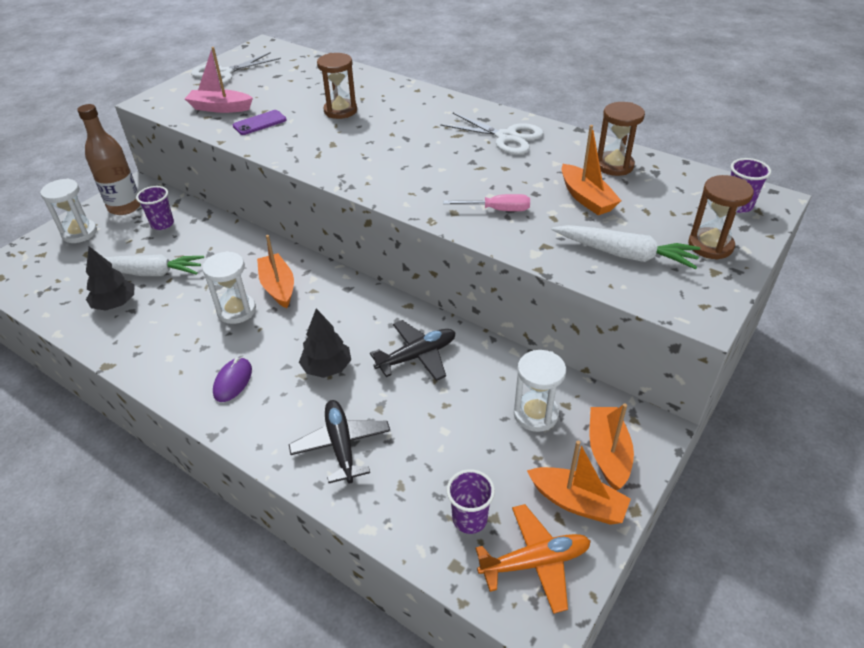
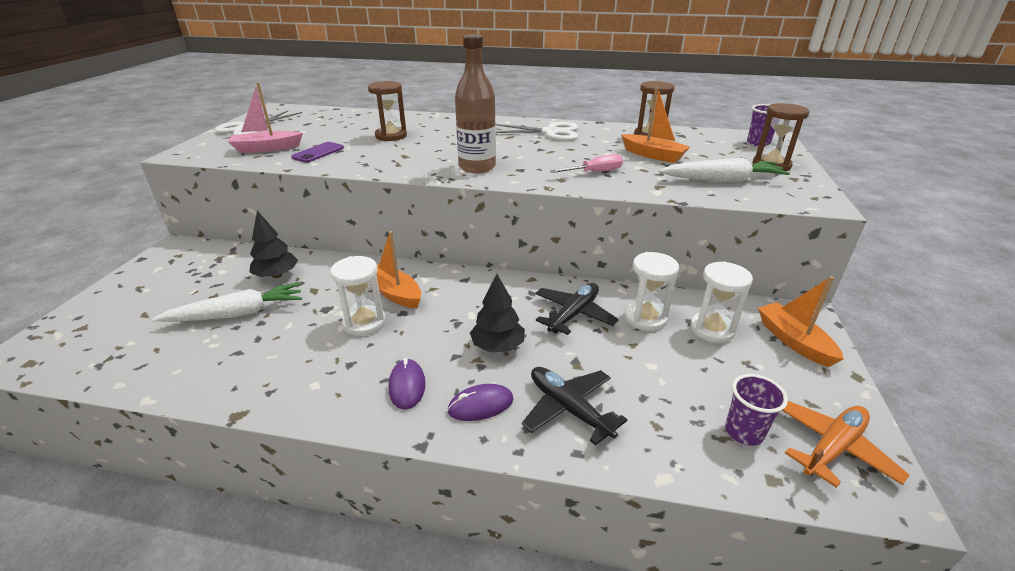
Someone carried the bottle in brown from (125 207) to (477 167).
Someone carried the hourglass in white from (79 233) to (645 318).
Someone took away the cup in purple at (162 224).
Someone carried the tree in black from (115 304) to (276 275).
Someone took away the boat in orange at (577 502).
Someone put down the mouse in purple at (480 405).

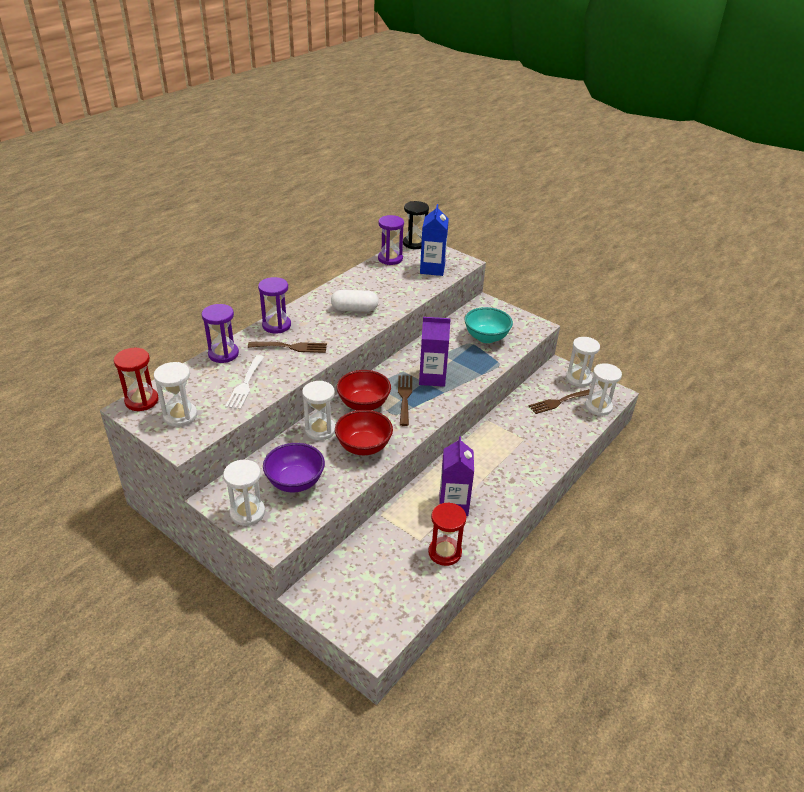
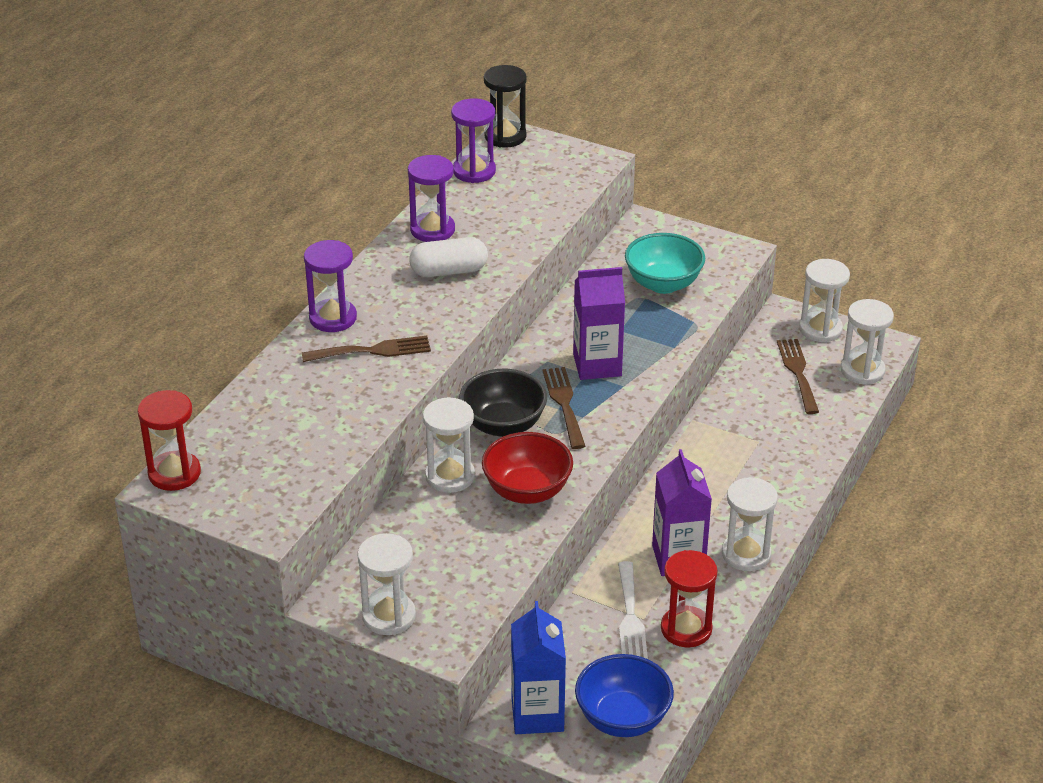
Someone carried the carton in blue from (432 269) to (537 714).
Someone carried the hourglass in purple from (223 354) to (432 230).
Someone carried the fork in white from (245 384) to (630 617).
Someone carried the hourglass in white from (180 416) to (746 554).
Someone repainted the bowl in red at (363 404), which became the bowl in black at (503 425).
Someone rotated the fork in brown at (558 402) by 120 degrees clockwise.
Someone took away the bowl in purple at (295 482).
Someone put down the bowl in blue at (623 718).

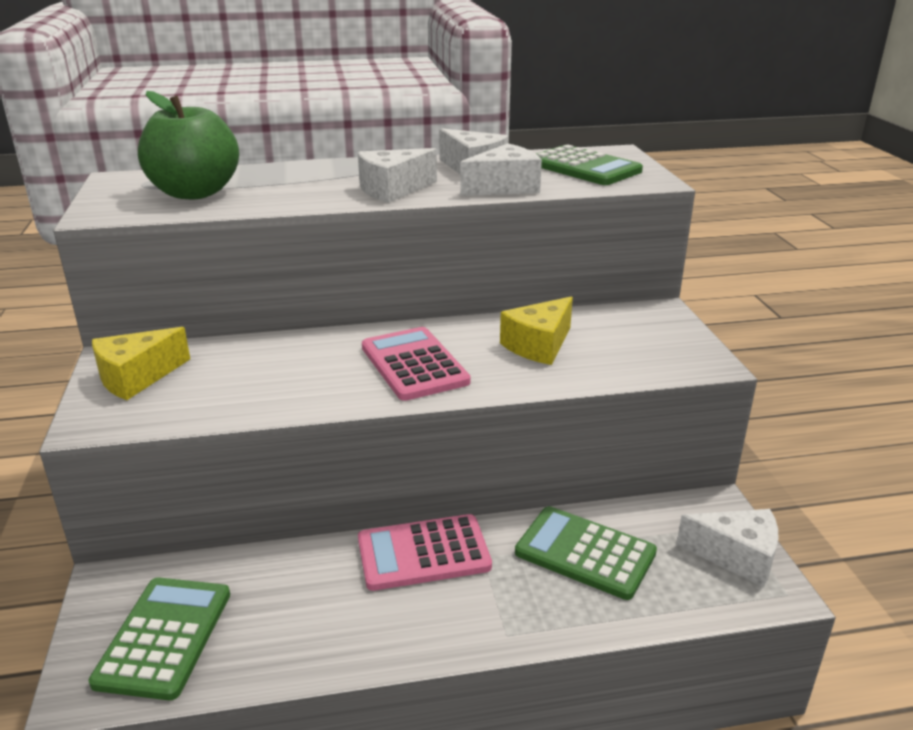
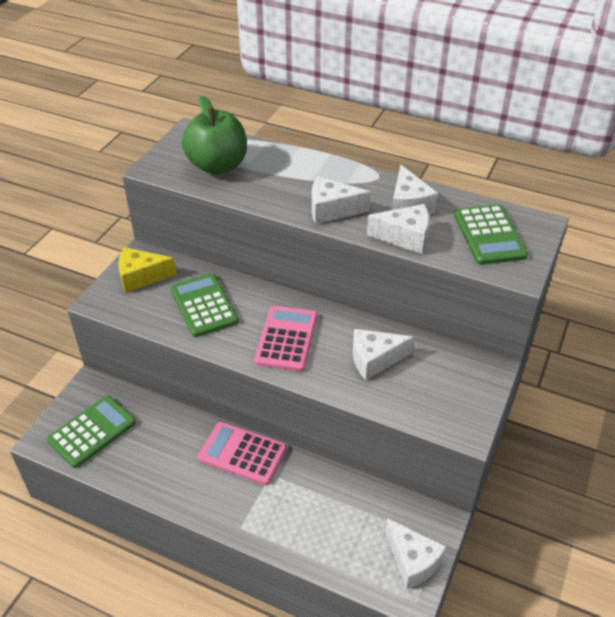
Someone repainted the cheese in yellow at (539 345), which became the cheese in white at (374 360).
Someone carried the calculator in green from (585 553) to (204 305).

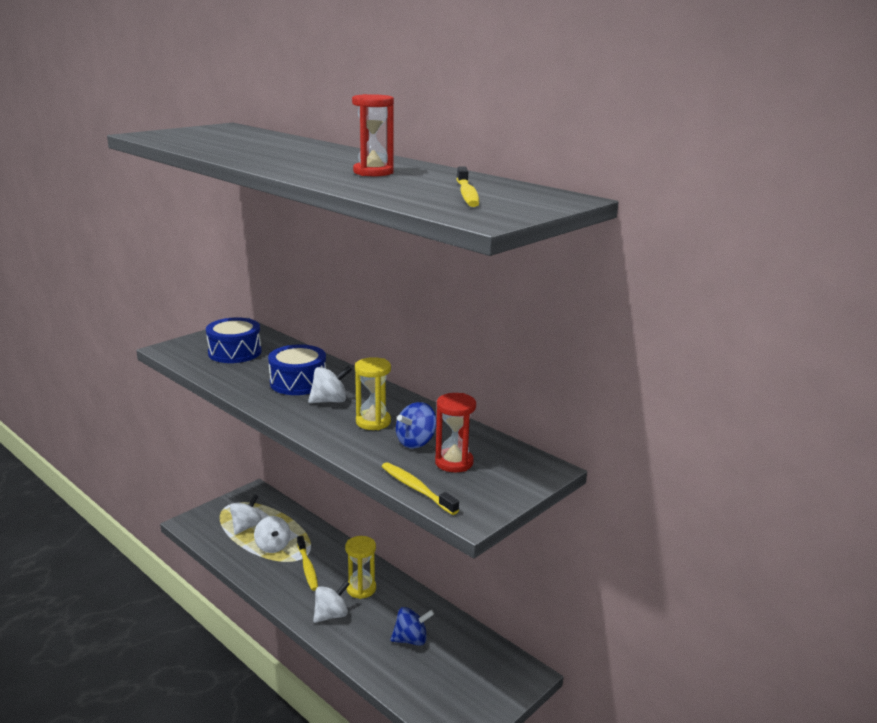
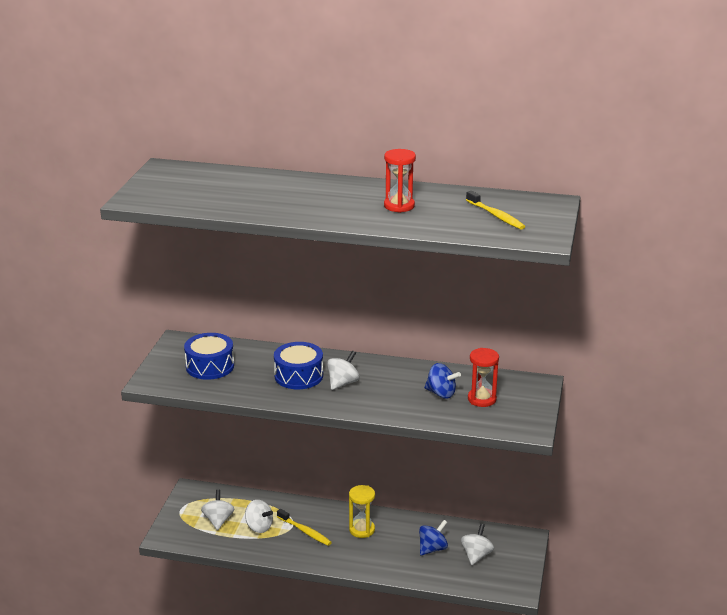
Someone took away the hourglass in yellow at (373 422).
Someone rotated the spinning top in blue at (416 442) by 75 degrees counterclockwise.
Someone took away the toothbrush in yellow at (417 489).
Someone carried the spinning top in white from (331 615) to (476 555).

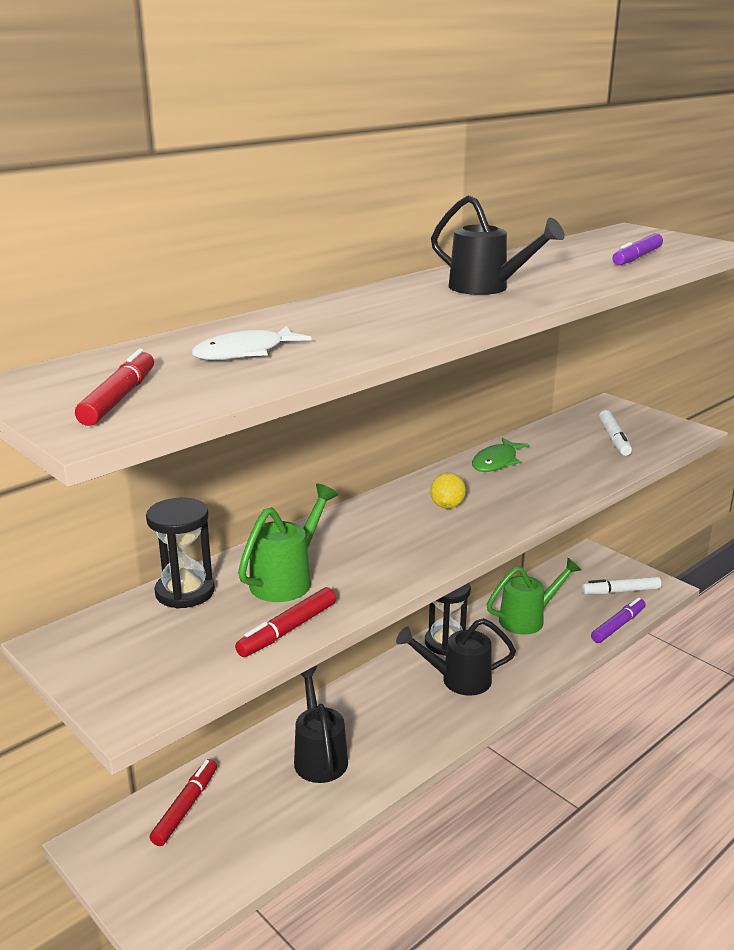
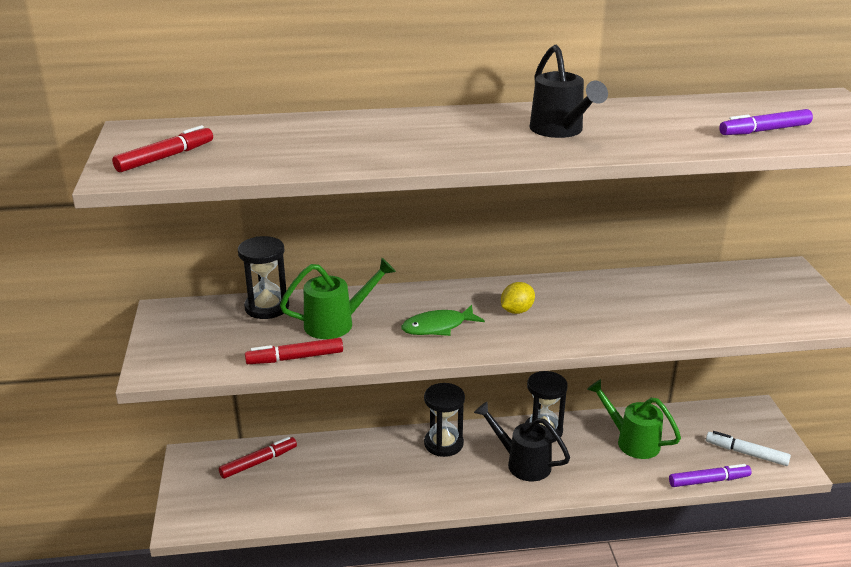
Someone took away the fish in white at (245 353).
Someone took away the marker in white at (614 439).
Someone carried the fish in green from (496 462) to (438 327).
Someone rotated the watering can in green at (527 619) by 150 degrees counterclockwise.
Someone took away the watering can in black at (319 756).
Someone put down the hourglass in black at (443 443).

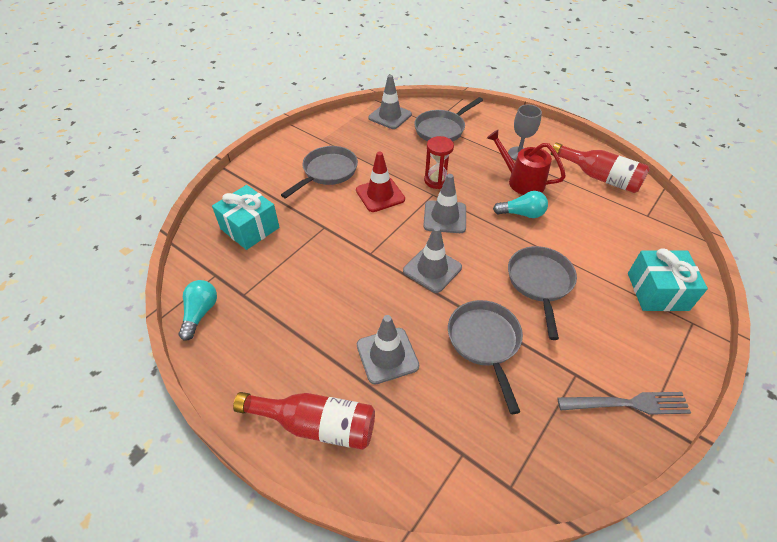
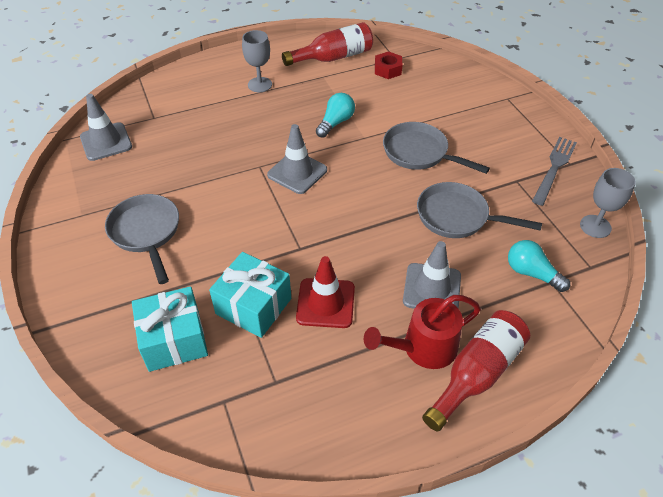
Someone took away the pan in grey at (442 129).
Someone carried the watering can in red from (521 181) to (423 348).
Someone took away the hourglass in red at (436 180).
Someone carried the traffic cone in red from (380 195) to (325 303).
Someone took away the traffic cone in grey at (432 269).
Someone carried the gift in turquoise from (657 291) to (253 306).
Someone carried the light bulb in turquoise from (200 313) to (531 273).
Someone put down the nut in red at (387 70).
Someone put down the goblet in grey at (595 226).

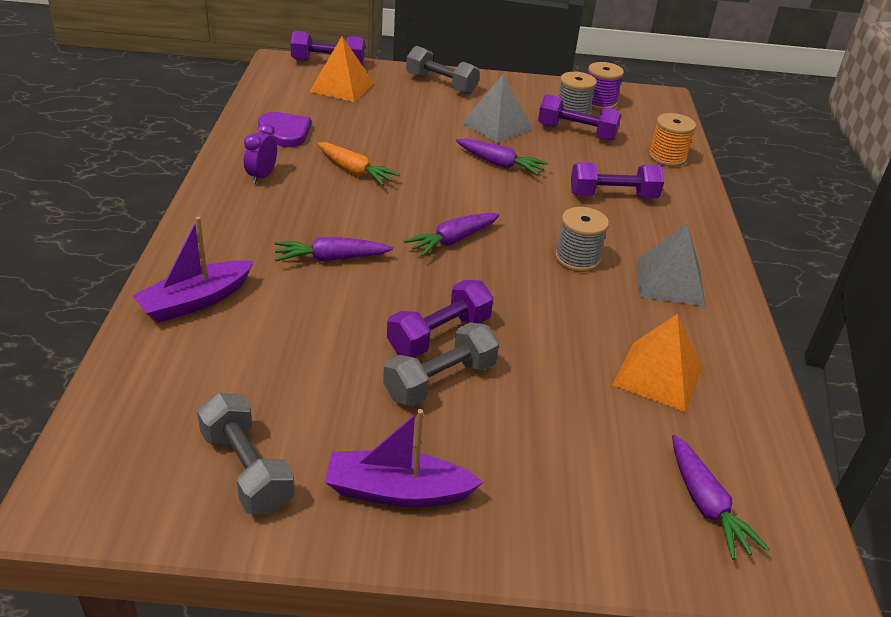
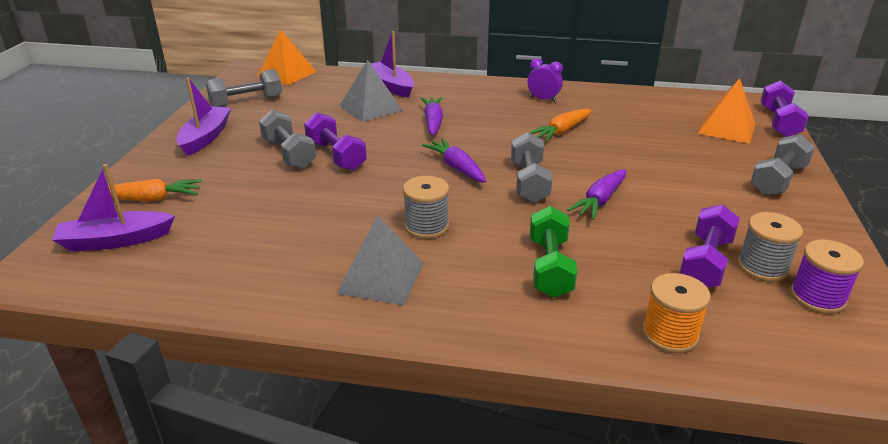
Someone carried the pyramid in grey from (497 126) to (370 108).
Someone took away the heart in purple at (285 132).
Someone repainted the dumbbell in purple at (613 196), which became the dumbbell in green at (550 267).
Someone carried the pyramid in orange from (658 376) to (286 74).
Someone swapped the carrot in purple at (706 505) for the boat in purple at (115 240).
Someone put down the dumbbell in grey at (529 182).
Someone put down the carrot in orange at (151 199).

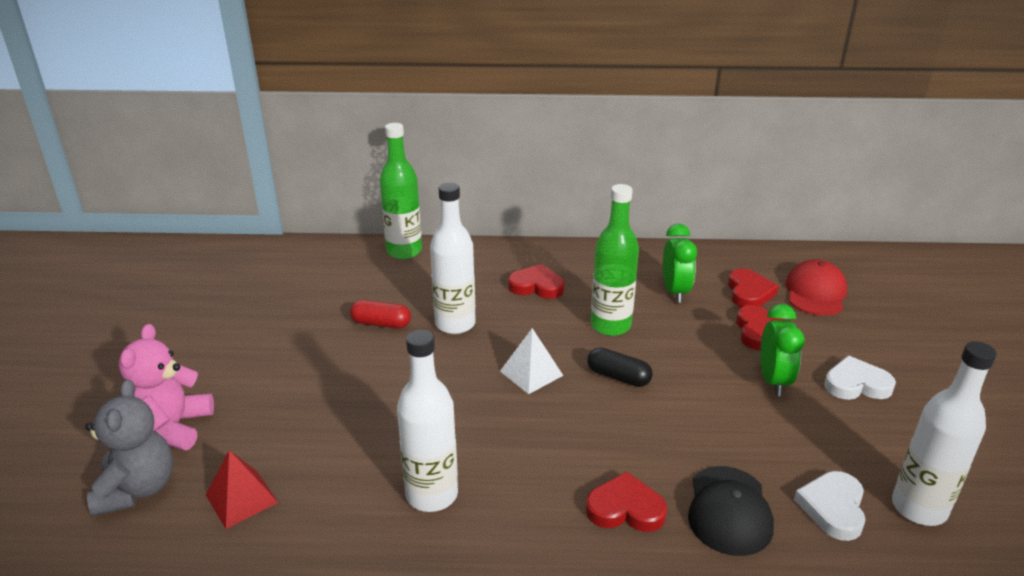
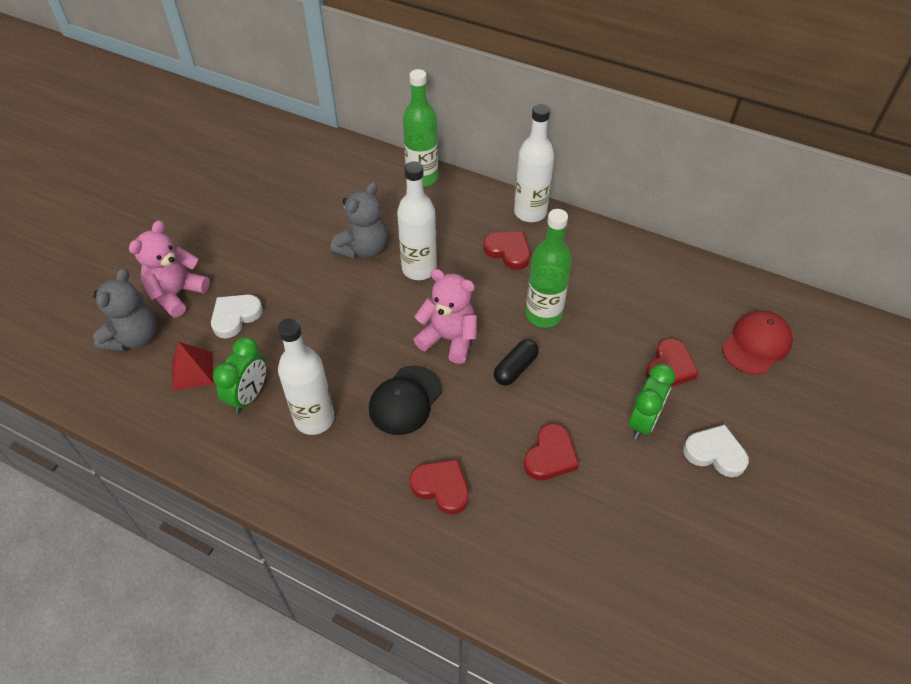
Someone carried the clock in green from (675 292) to (249 395).
Someone carried the heart in red from (749 293) to (550 456).
Someone swapped the capsule in red at (381 323) for the teddy bear in grey at (363 249).
Someone swapped the pyramid in white at (531 373) for the teddy bear in pink at (449 339).
Someone carried the bottle in white from (918 508) to (530 212).
Someone rotated the capsule in black at (618 377) by 75 degrees clockwise.
Someone carried the cap in black from (729 510) to (405 400).
Someone carried the heart in white from (833 508) to (235 317).

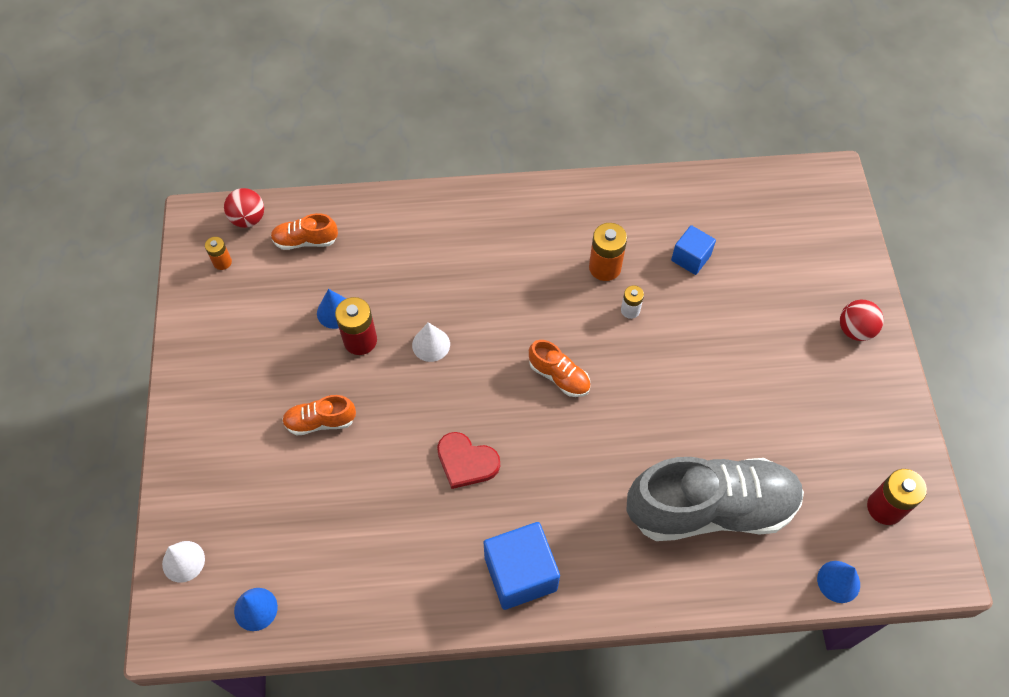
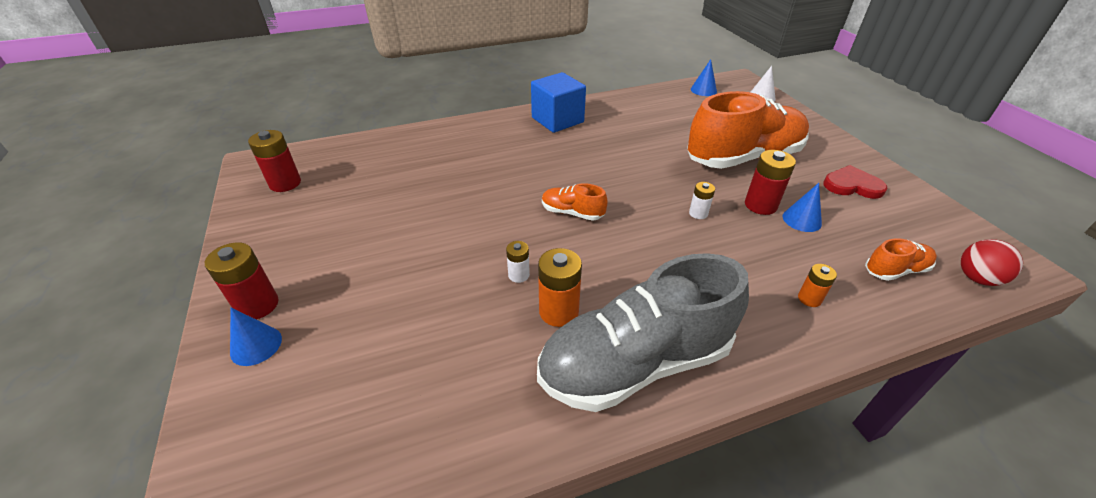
Someone took away the cube in blue at (690 258).
Someone carried the battery in orange from (222 262) to (809 299).
Someone swapped the ball in red at (855 330) for the battery in red at (258 305).
Someone swapped the cone in white at (431 344) for the battery in white at (698 213).
Someone scaled the shoe in orange at (320 421) by 2.30.
Someone carried the heart in red from (466 462) to (852 185).
Someone carried the shoe in grey from (710 508) to (635 363).
Someone carried the cone in blue from (838 581) to (256 345).

